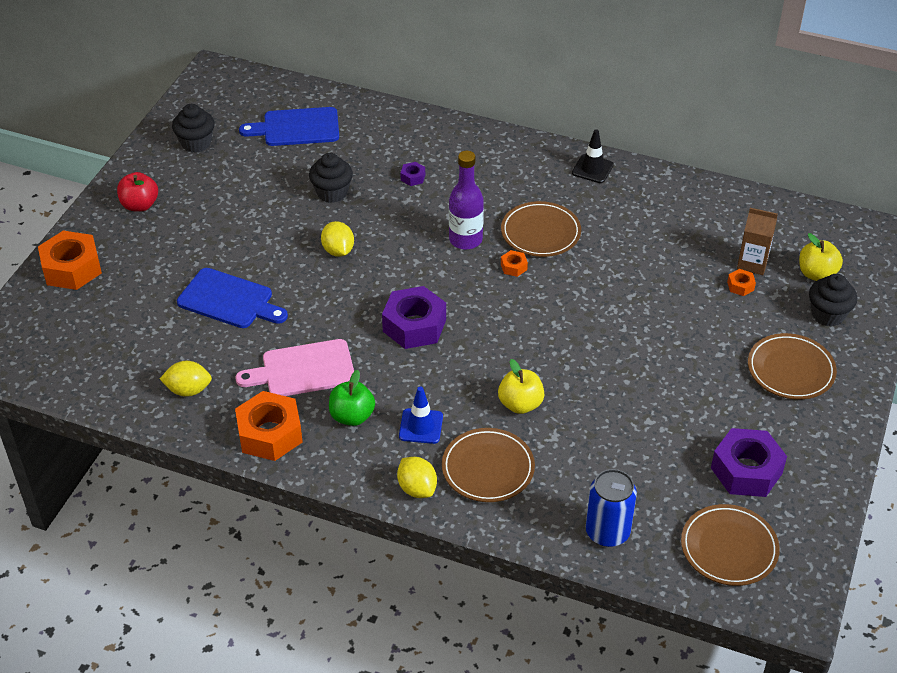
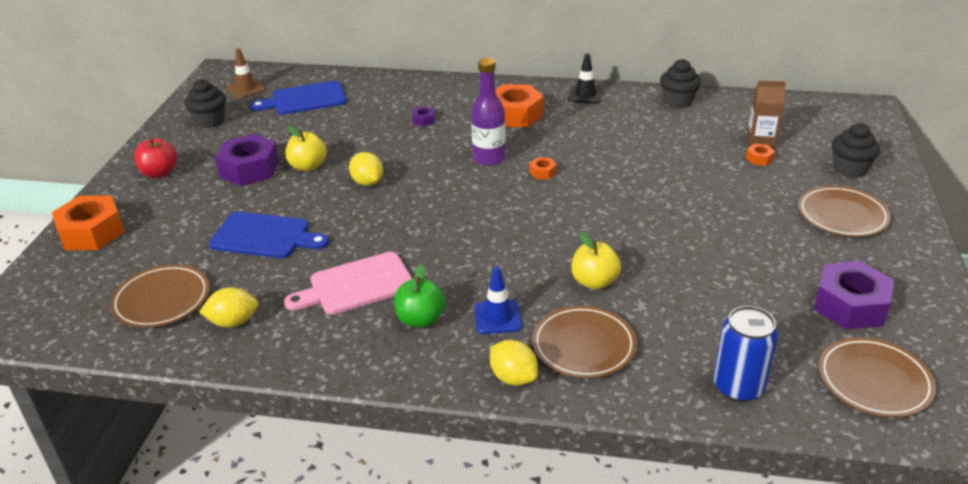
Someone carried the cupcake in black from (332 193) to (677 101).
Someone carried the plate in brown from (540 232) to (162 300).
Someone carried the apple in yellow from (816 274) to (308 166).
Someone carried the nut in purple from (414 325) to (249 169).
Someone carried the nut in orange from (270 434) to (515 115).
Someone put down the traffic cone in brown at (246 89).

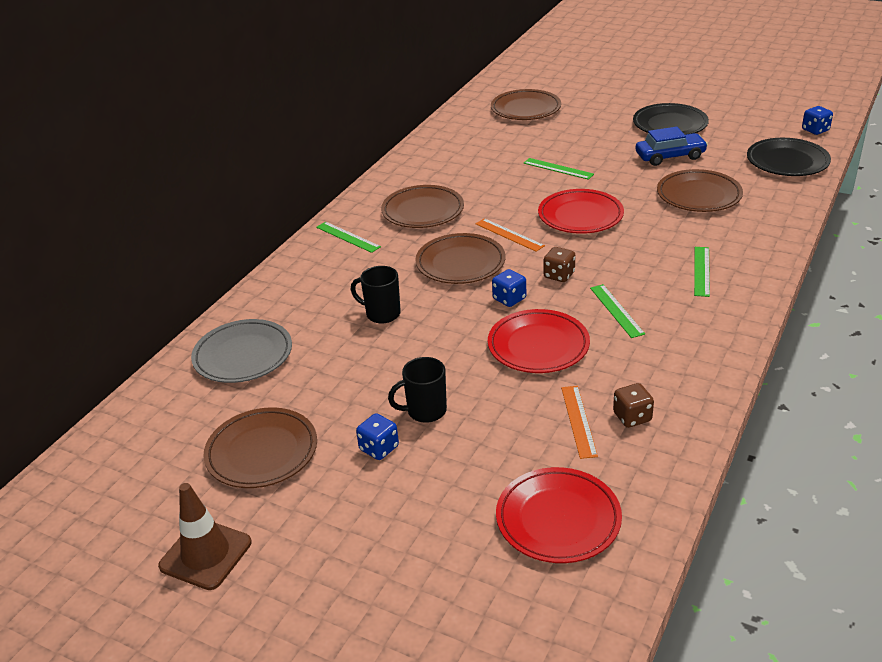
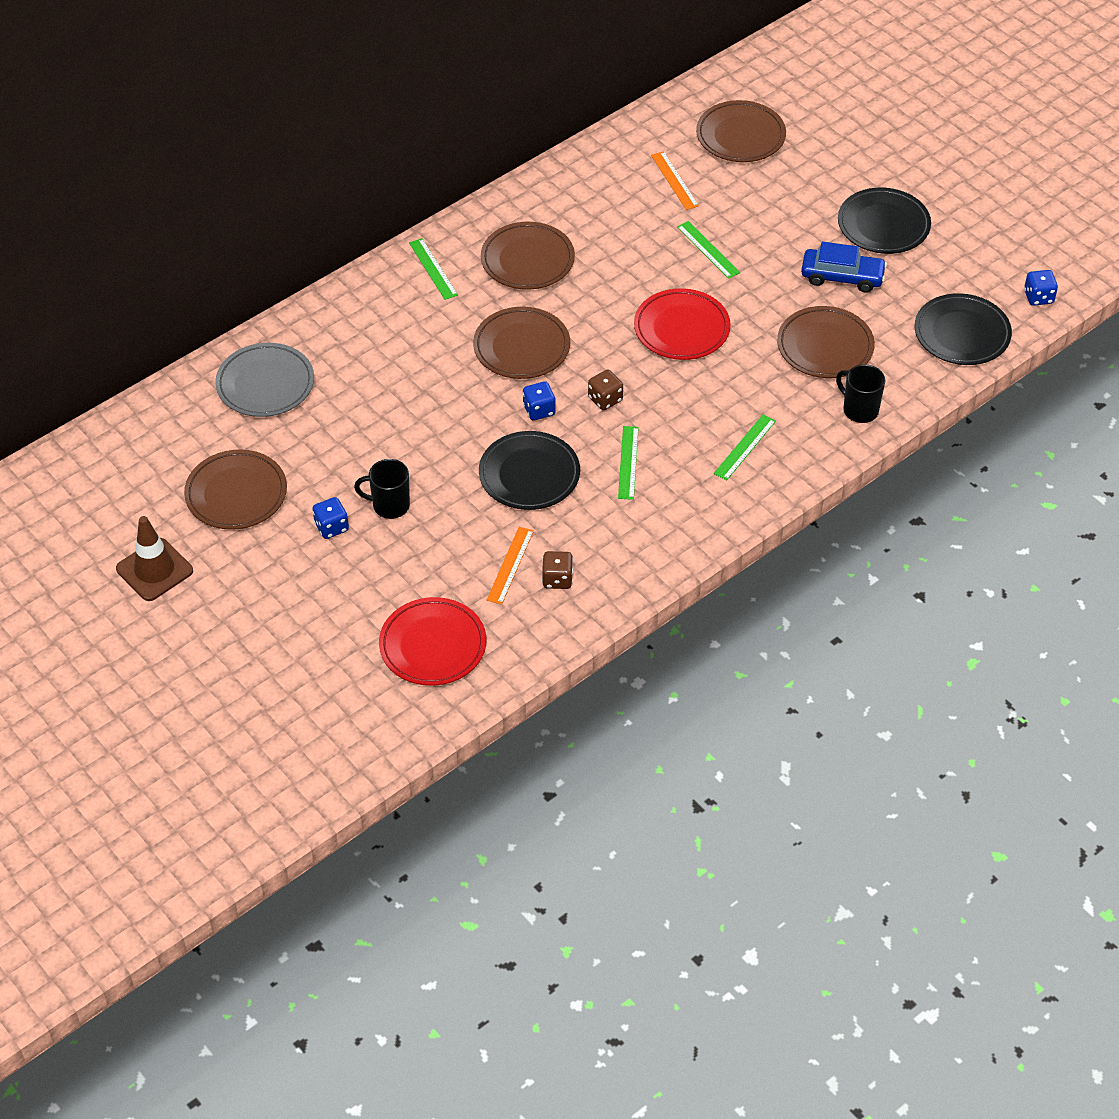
Someone carried the ruler in orange from (509 235) to (674 180).
Someone carried the mug in black from (382 314) to (859 410).
Someone repainted the plate in red at (538 346), which became the plate in black at (529 475).

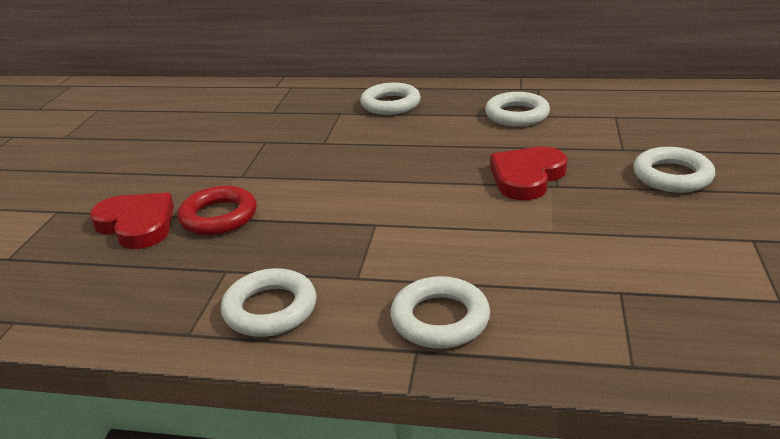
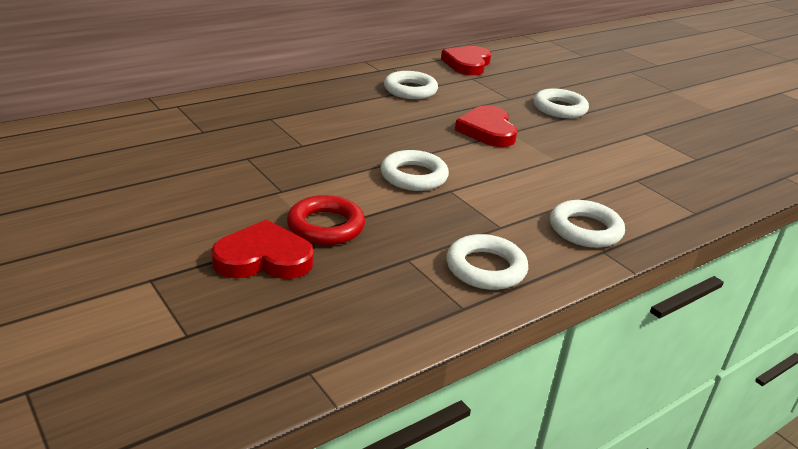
Someone carried the ring in white from (390 104) to (414 176).
Someone put down the heart in red at (467 64).

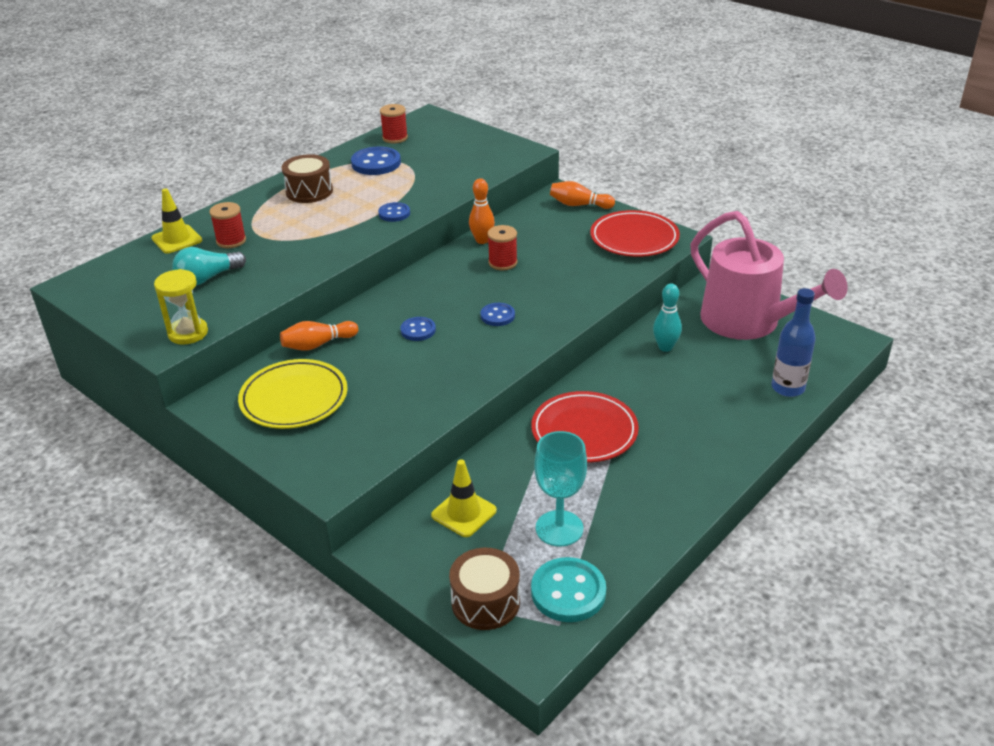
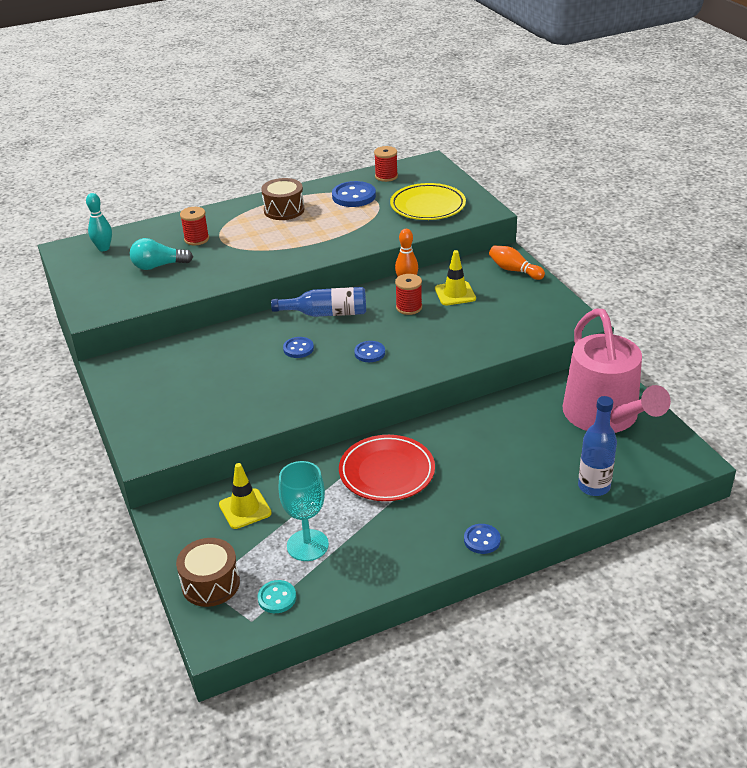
Someone carried the traffic cone in yellow from (177 239) to (455 294).
Someone carried the button in blue from (394 213) to (482 540).
Someone took away the plate in red at (634 238).
Someone took away the hourglass in yellow at (188 333).
Someone carried the bowling pin in turquoise from (665 347) to (104 248).
Someone took away the bowling pin in orange at (318 344).
Someone carried the plate in yellow from (294 399) to (428 206).
Someone scaled the button in turquoise at (568 592) by 0.59.
Someone put down the bottle in blue at (326 313).

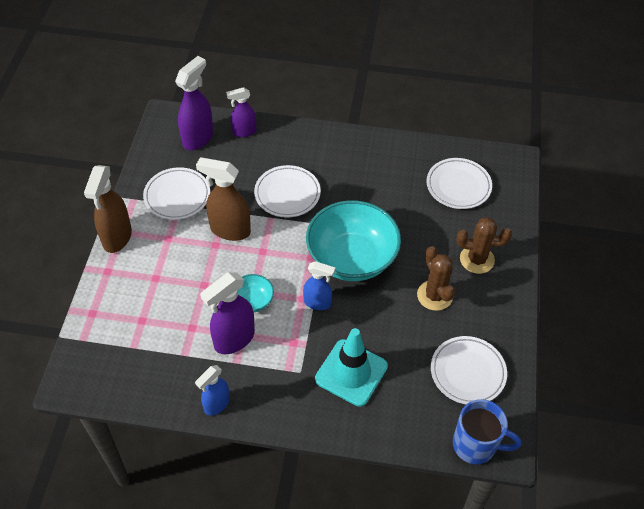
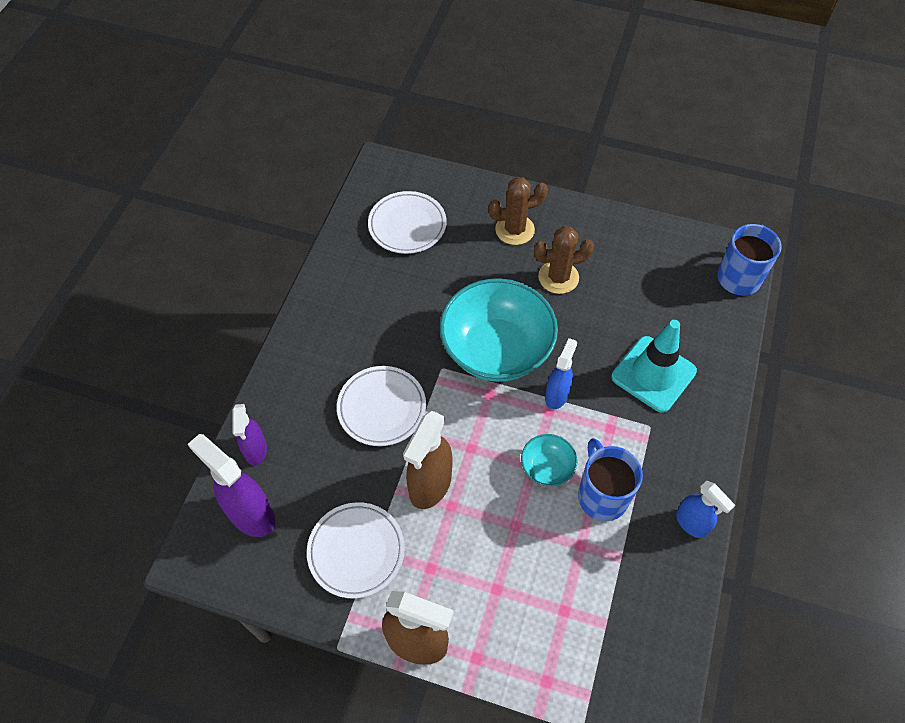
Someone rotated the cactus in brown at (477 259) by 60 degrees clockwise.
Someone swapped the spray bottle in purple at (234 339) for the mug in blue at (602 495).
Someone took away the plate in white at (467 372).

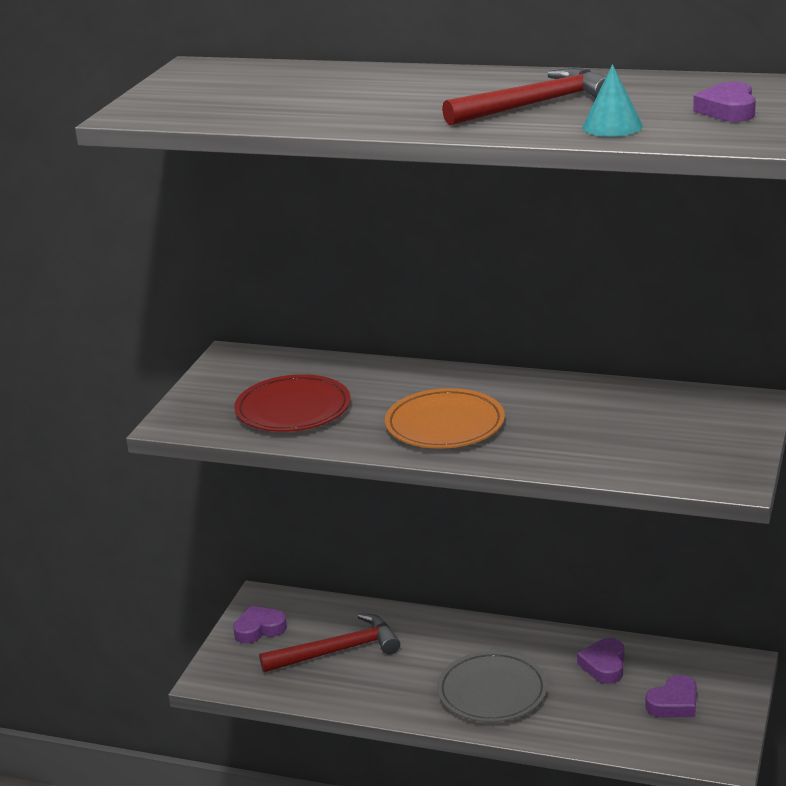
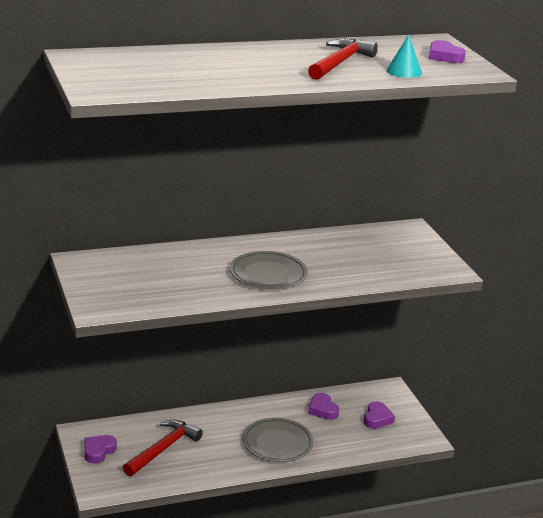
Someone took away the plate in red at (293 410).
Someone repainted the plate in orange at (445 425), which became the plate in grey at (268 274).

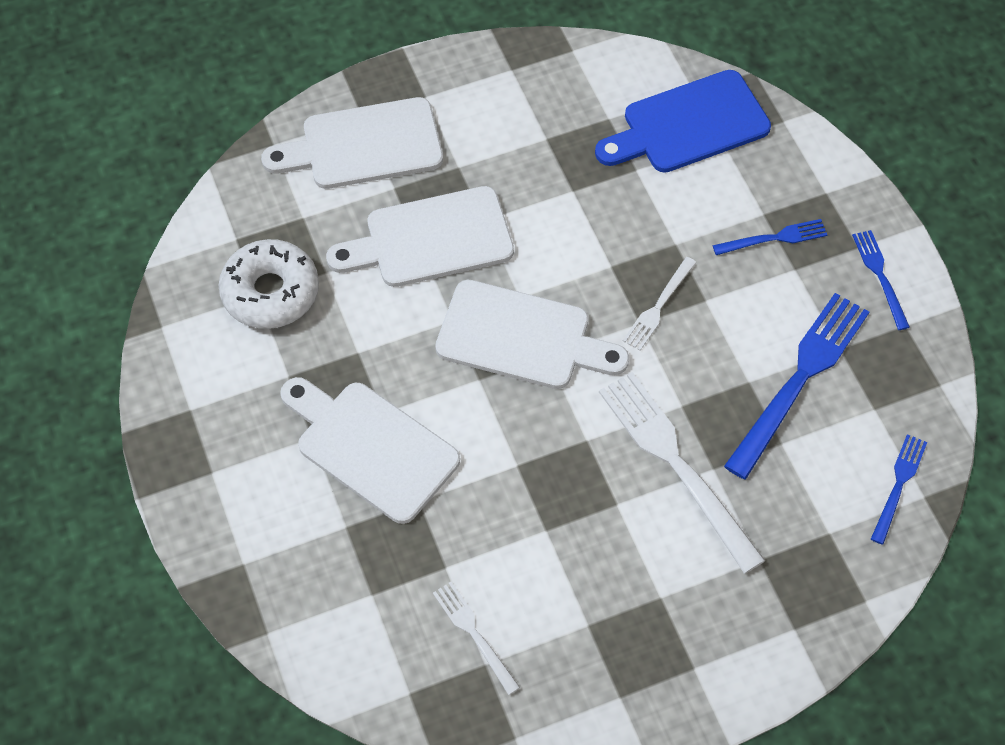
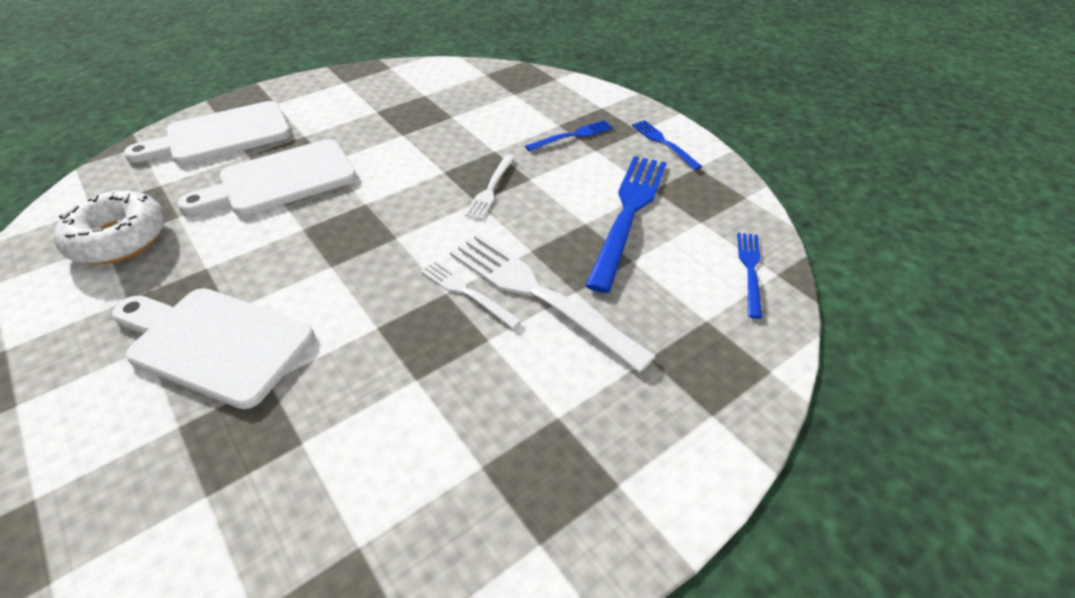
Someone took away the cutting board in blue at (688 125).
Someone took away the cutting board in white at (522 337).
Someone carried the fork in white from (474 634) to (466 292).

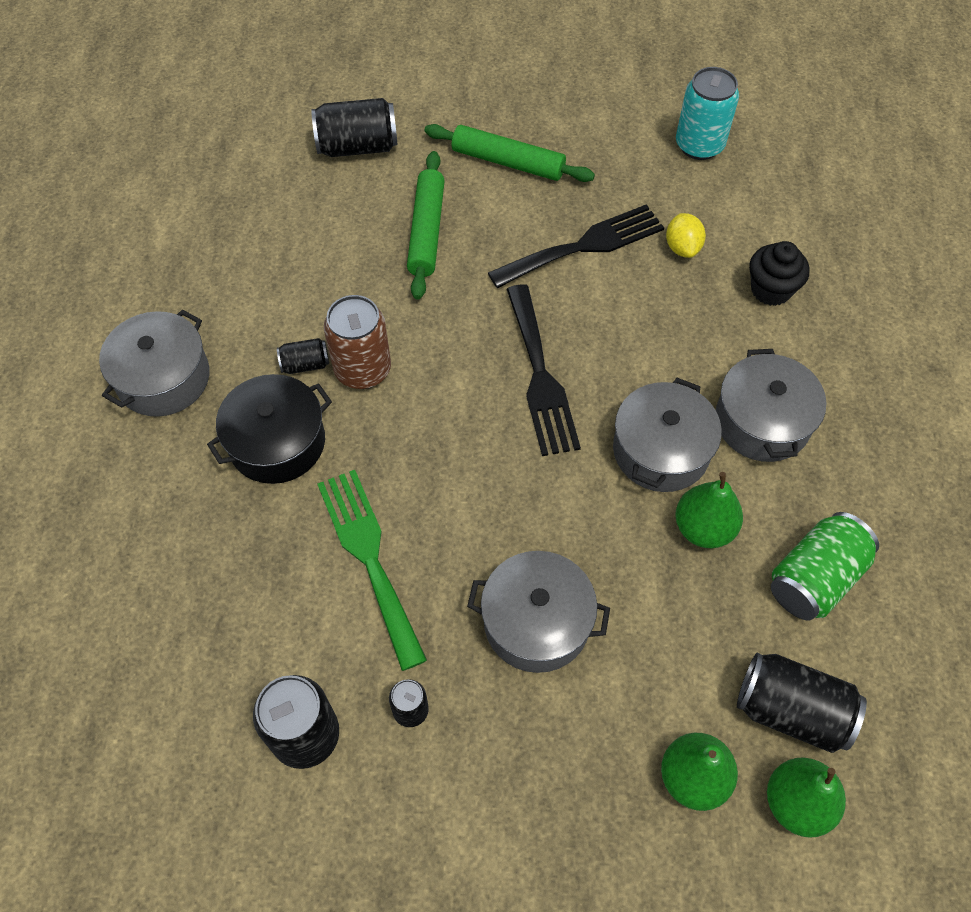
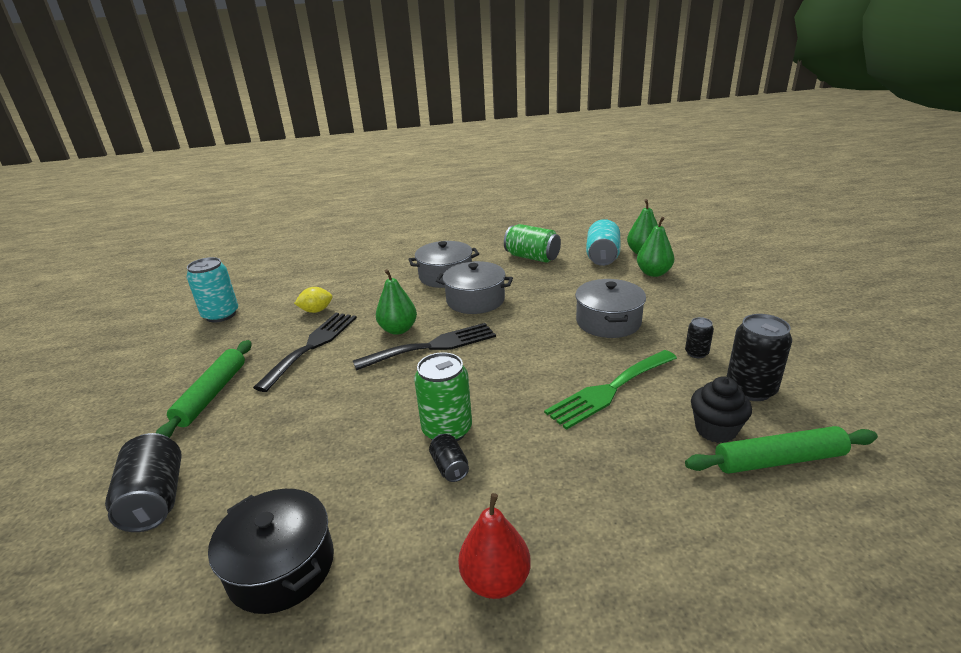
Someone carried the rolling pin in green from (426 231) to (779 460).
Someone rotated the fork in black at (584 246) by 60 degrees clockwise.
Someone carried the cupcake in black from (770 290) to (715 430).
Someone repainted the can in brown at (363 370), which became the can in green at (447 430).
Someone swapped the pot in grey at (163 378) for the pear in red at (495 580).
Someone carried the pot in black from (277 442) to (281 566).
Someone carried the pear in green from (703 528) to (398 329).
Someone repainted the can in black at (791 710), which became the can in turquoise at (602 257).

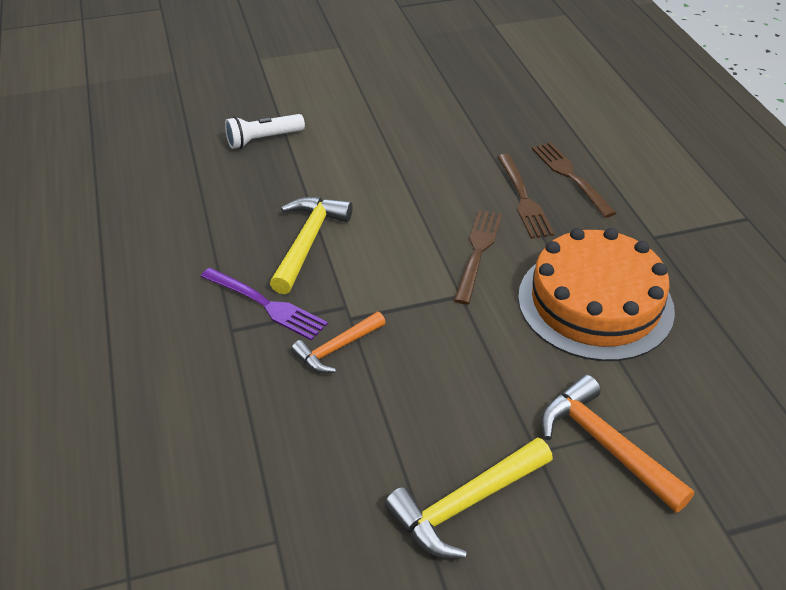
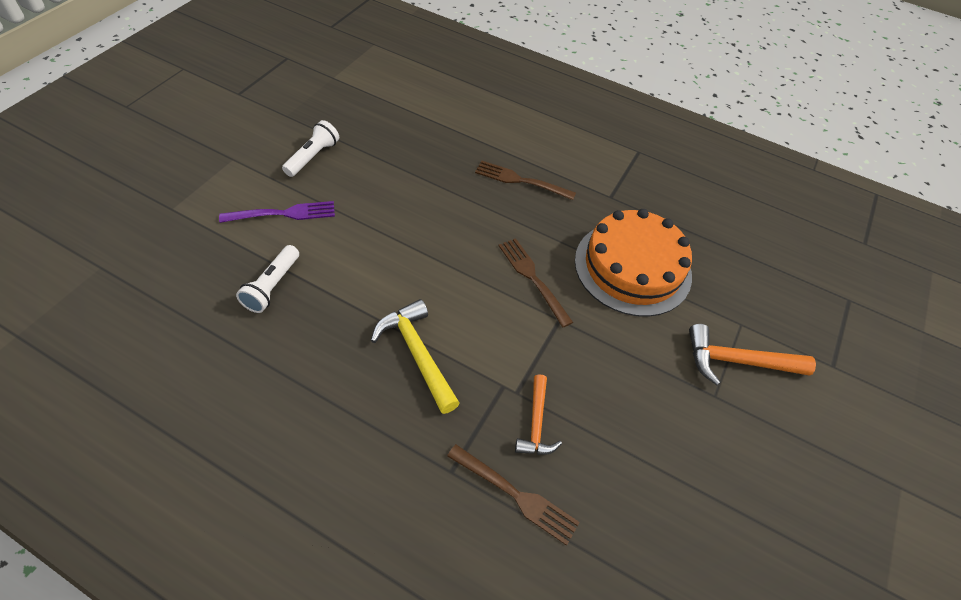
Someone carried the fork in brown from (523 199) to (516 495).
Someone carried the fork in purple from (266 305) to (283 213).
Someone took away the hammer in yellow at (466 504).
Someone put down the flashlight in white at (313 157).

